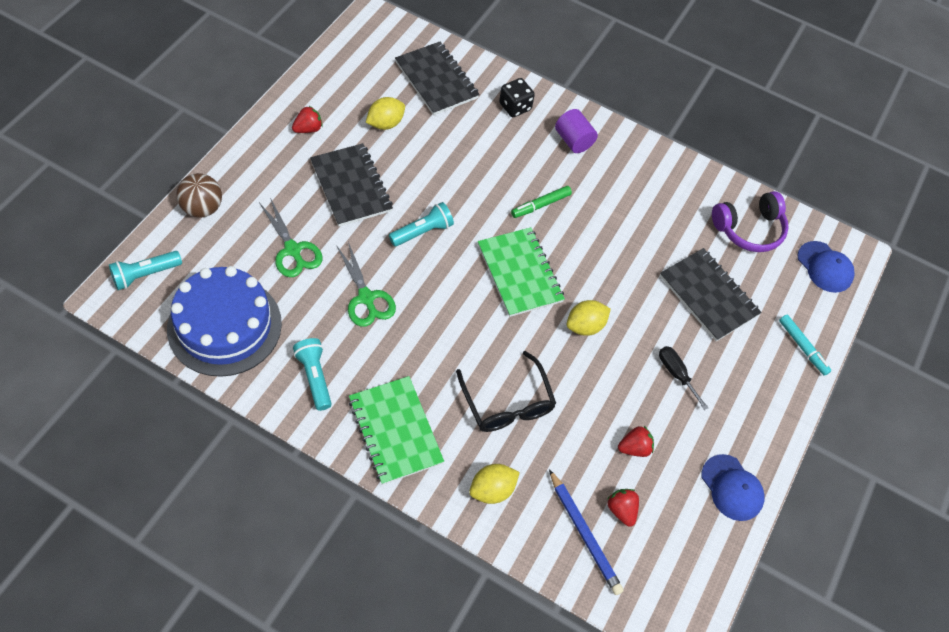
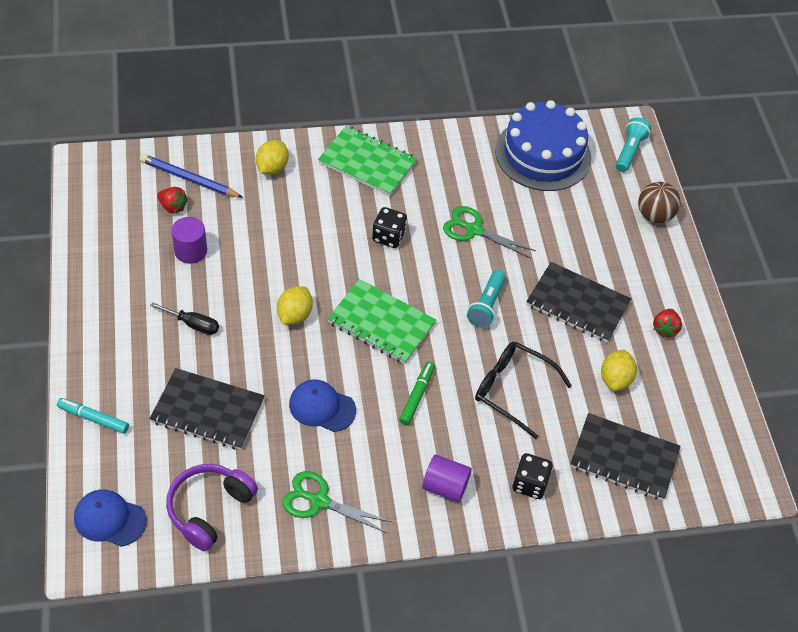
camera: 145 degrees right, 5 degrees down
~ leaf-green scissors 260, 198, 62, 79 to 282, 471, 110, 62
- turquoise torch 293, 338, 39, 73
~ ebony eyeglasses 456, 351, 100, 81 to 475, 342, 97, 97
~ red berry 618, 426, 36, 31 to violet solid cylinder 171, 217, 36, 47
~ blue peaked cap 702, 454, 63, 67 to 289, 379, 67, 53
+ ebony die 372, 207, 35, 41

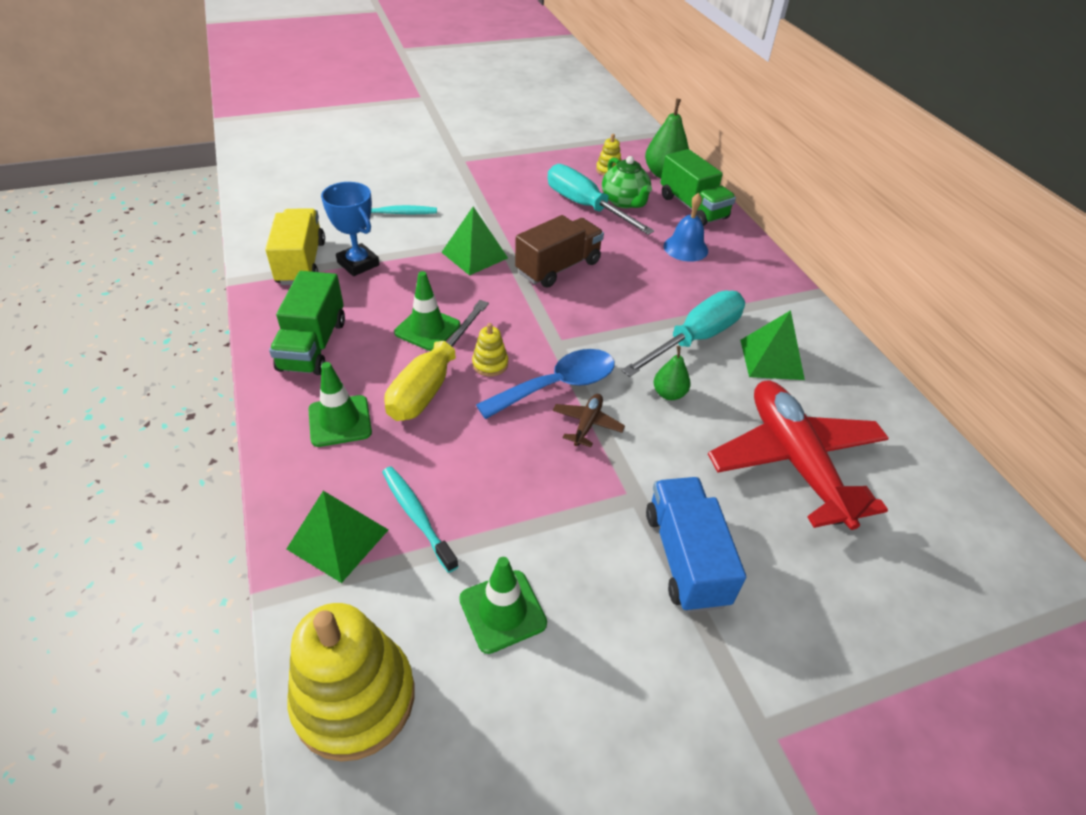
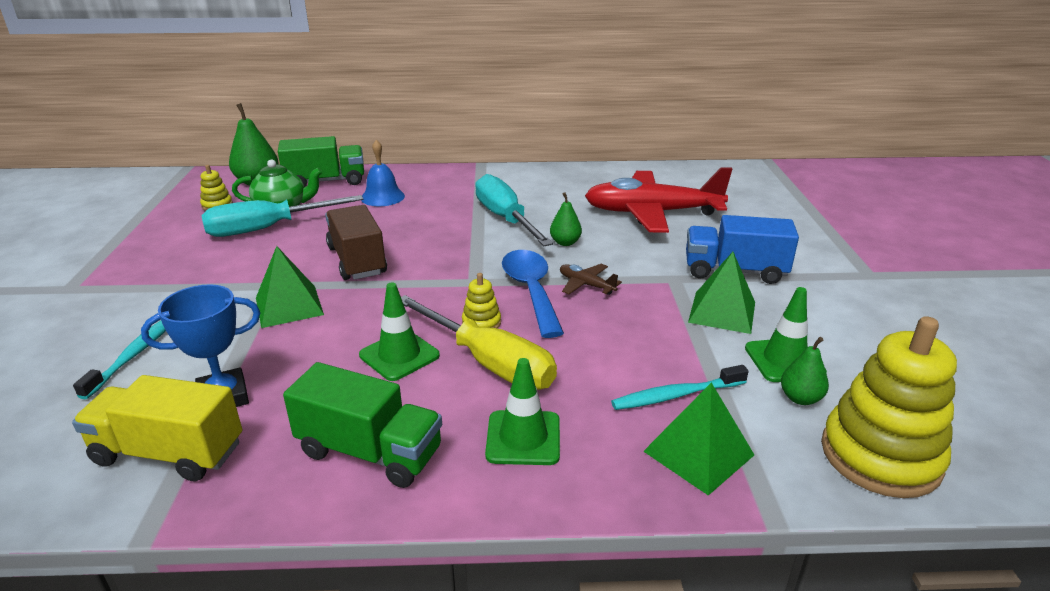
camera: 70 degrees left, 15 degrees down
~ leaf-green pyramid 740, 310, 65, 70 to 688, 252, 67, 82
+ leaf-green pear 781, 337, 48, 68

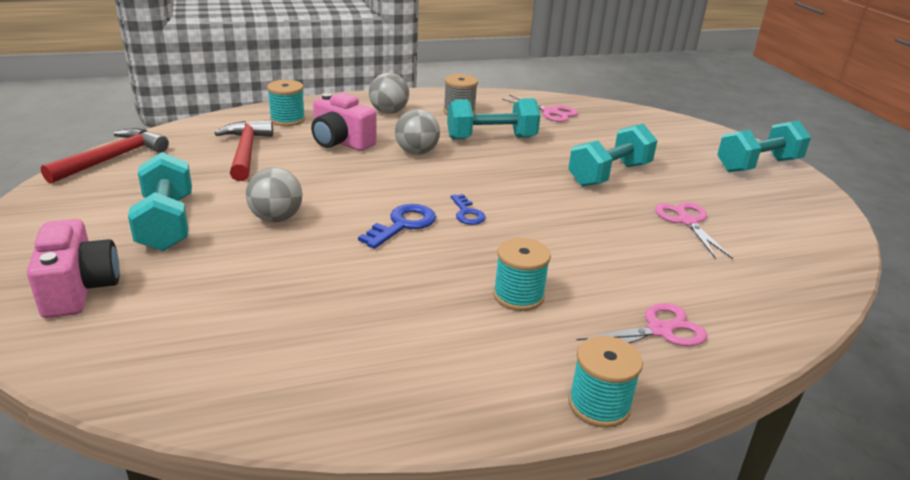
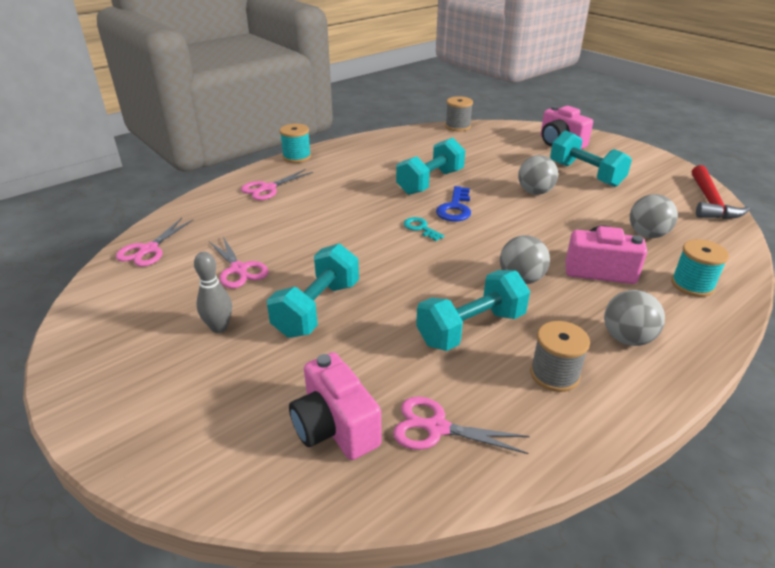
camera: 160 degrees right, 5 degrees up
~ red hammer 215, 120, 58, 61 to ash-grey ball 630, 194, 48, 44
~ turquoise hand weight 717, 120, 94, 52 to 396, 138, 69, 57
~ blue key 451, 194, 35, 31 to turquoise key 404, 217, 40, 24
- turquoise reel of thread 493, 238, 58, 73
+ ash-grey reel of thread 445, 96, 28, 35
+ rose-pink scissors 116, 218, 77, 48
+ ash-grey tenpin 194, 252, 38, 81
+ rose-pink compact camera 289, 352, 93, 108

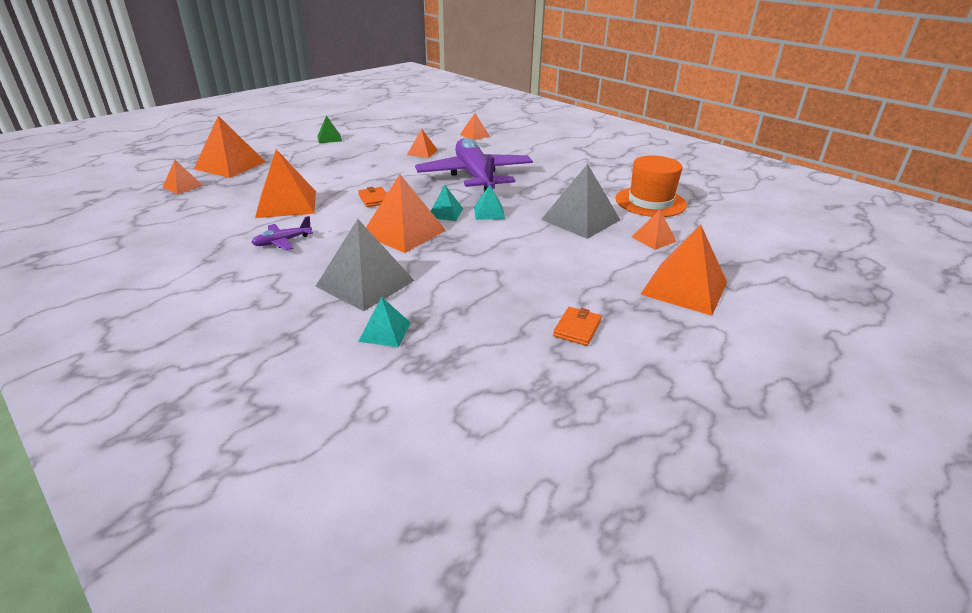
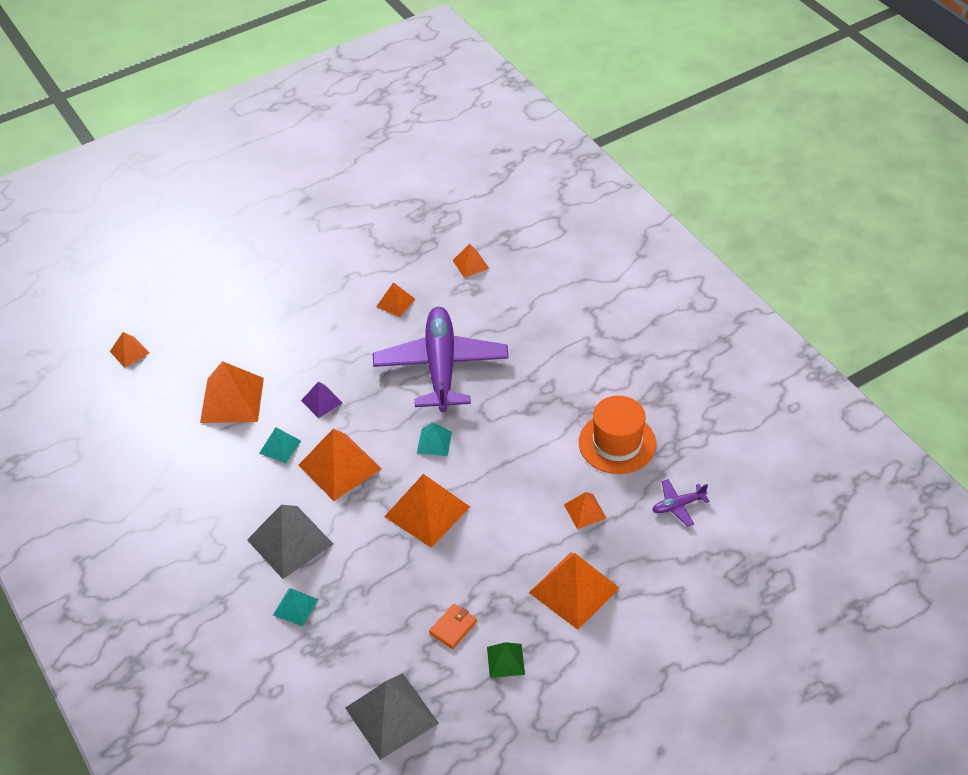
camera: 15 degrees right, 15 degrees up
~ leaf-green pyramid 317, 115, 25, 28 to 487, 642, 38, 36
~ orange pyramid 194, 116, 72, 62 to 384, 474, 86, 74
~ ash-grey pyramid 541, 164, 79, 75 to 345, 673, 94, 87
~ turquoise pyramid 431, 185, 32, 36 to 259, 427, 42, 36
~ orange wallet 358, 187, 29, 20 to violet pyramid 301, 382, 42, 36
~ violet toy plane 251, 216, 62, 34 to 652, 479, 58, 48

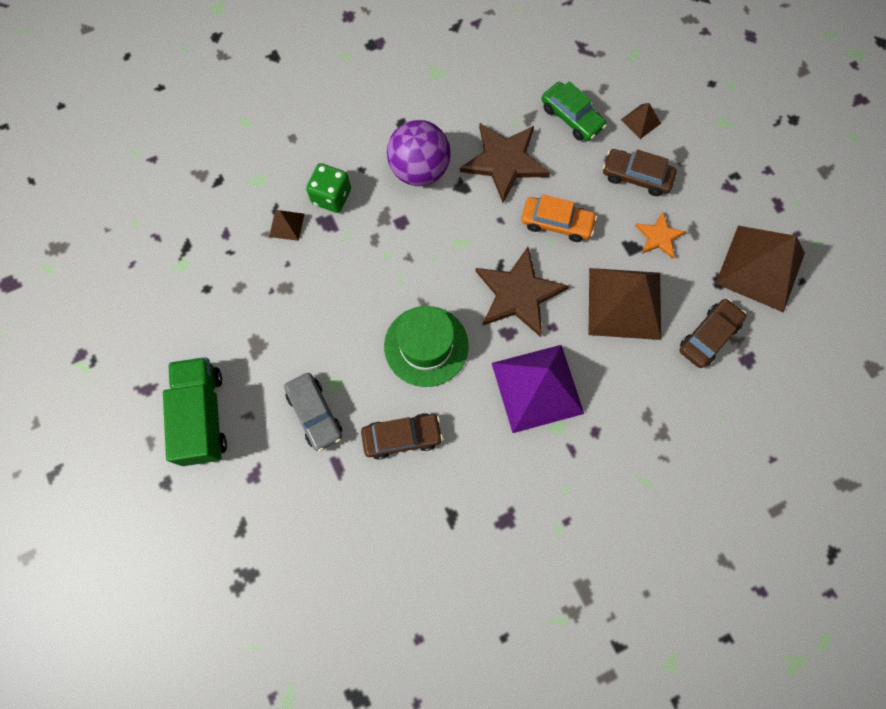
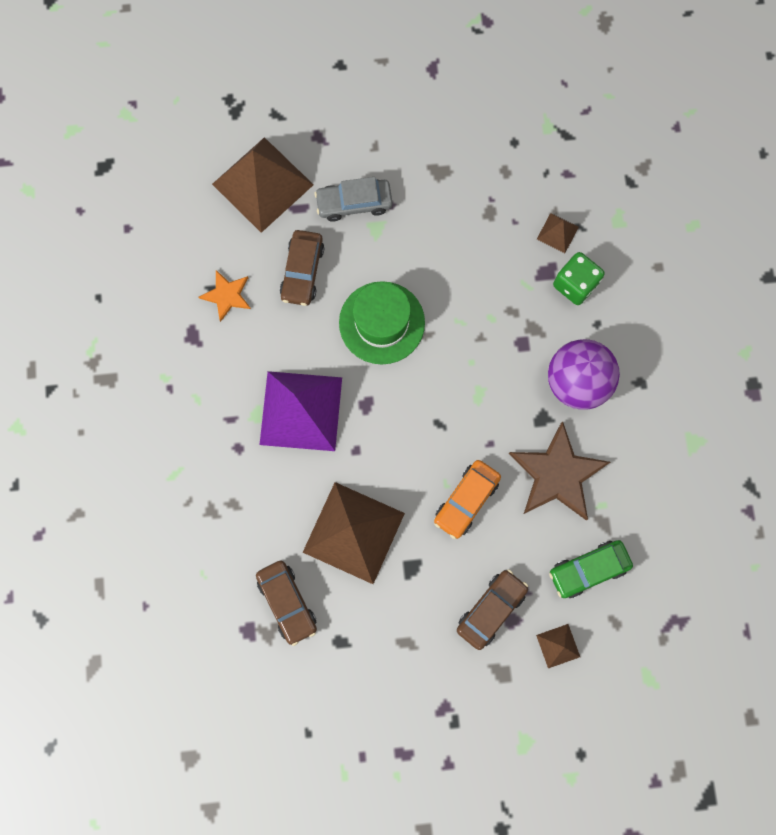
camera: 110 degrees right, 5 degrees up
~ orange star 635, 212, 52, 46 to 199, 270, 52, 52
~ dark brown pyramid 715, 226, 90, 86 to 212, 137, 102, 96
- dark brown star 475, 247, 94, 90
- leaf-green truck 163, 357, 64, 109

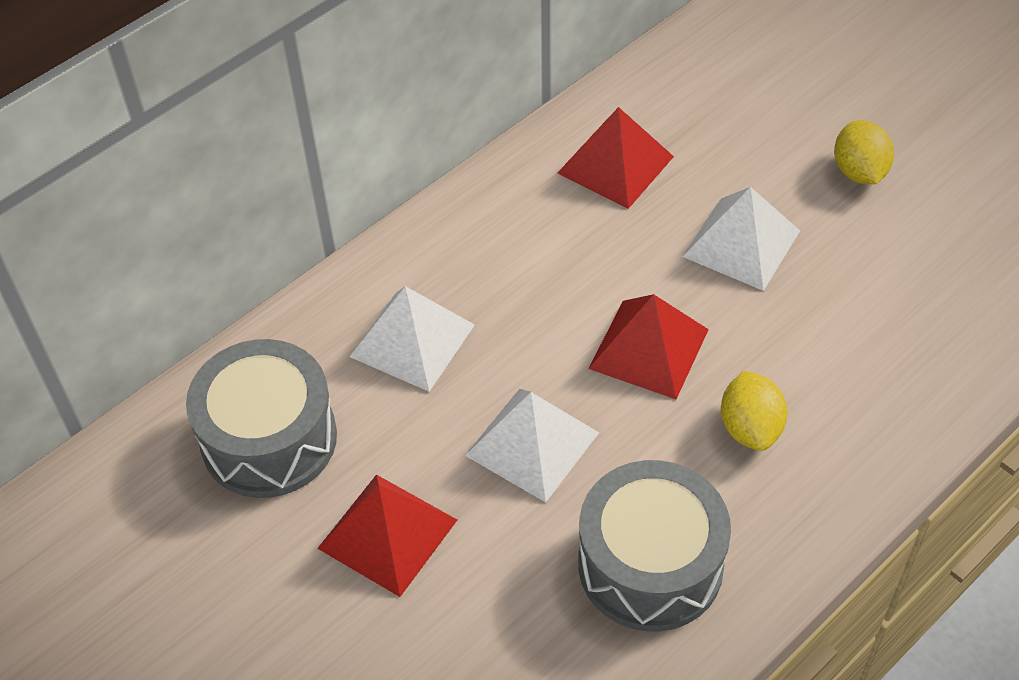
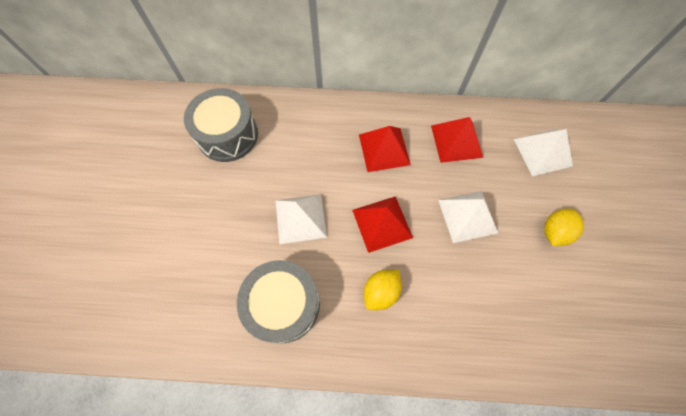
camera: 45 degrees right, 15 degrees up
~ snow-white pyramid 350, 286, 125, 106 to 514, 129, 59, 48
~ red pyramid 317, 475, 140, 122 to 359, 126, 52, 46

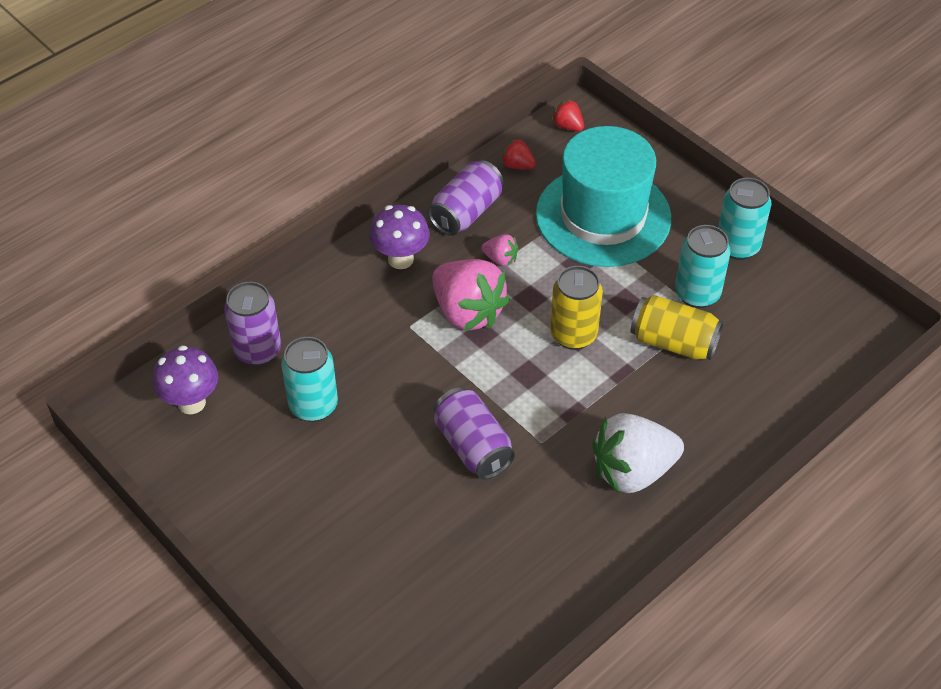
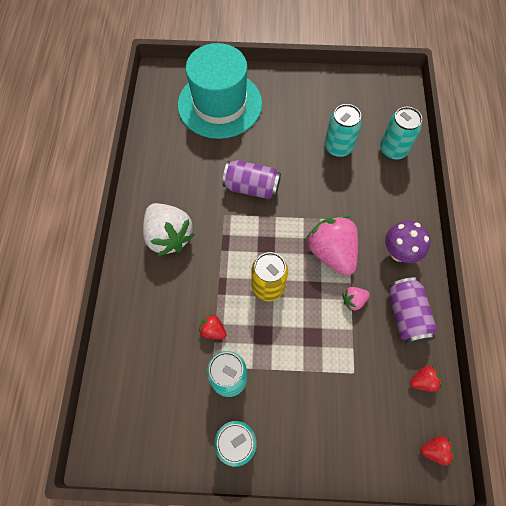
camera: 135 degrees right, 15 degrees up
~ turquoise tall hat 536, 126, 135, 141 to 178, 43, 84, 96
~ rose-pink berry 432, 259, 78, 72 = 306, 216, 52, 59 60 degrees clockwise
~ violet soda can 224, 282, 57, 84 to turquoise soda can 380, 107, 42, 53
~ golden soda can 631, 295, 93, 65 to red berry 199, 314, 27, 26
- violet fungus 153, 345, 65, 69
~ snow-white berry 592, 413, 92, 81 = 143, 203, 52, 53 120 degrees clockwise

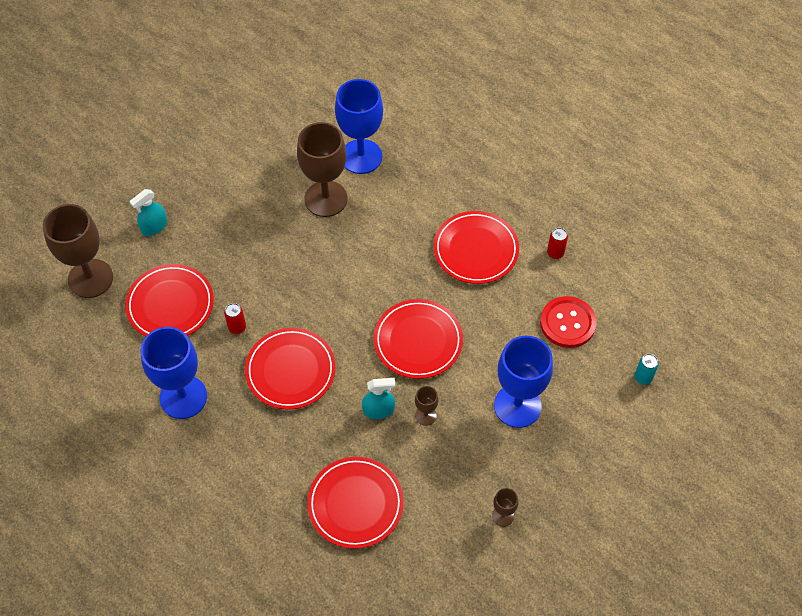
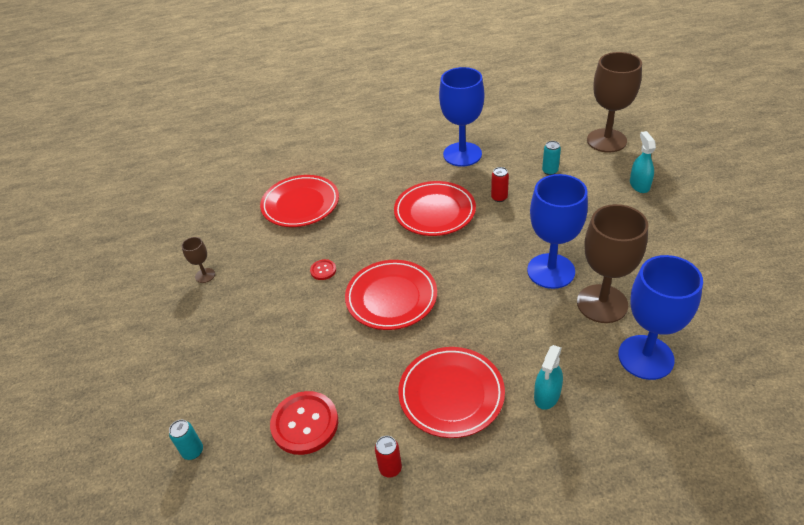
camera: 130 degrees right, 15 degrees down
~ red plate 125, 264, 89, 72 to turquoise soda can 542, 141, 19, 34
~ blue goblet 494, 336, 59, 92 to 527, 174, 61, 115
~ turquoise sprayer 362, 378, 33, 41 to 534, 345, 29, 65
~ dark brown goblet 415, 386, 23, 40 to red shirt button 310, 259, 26, 21

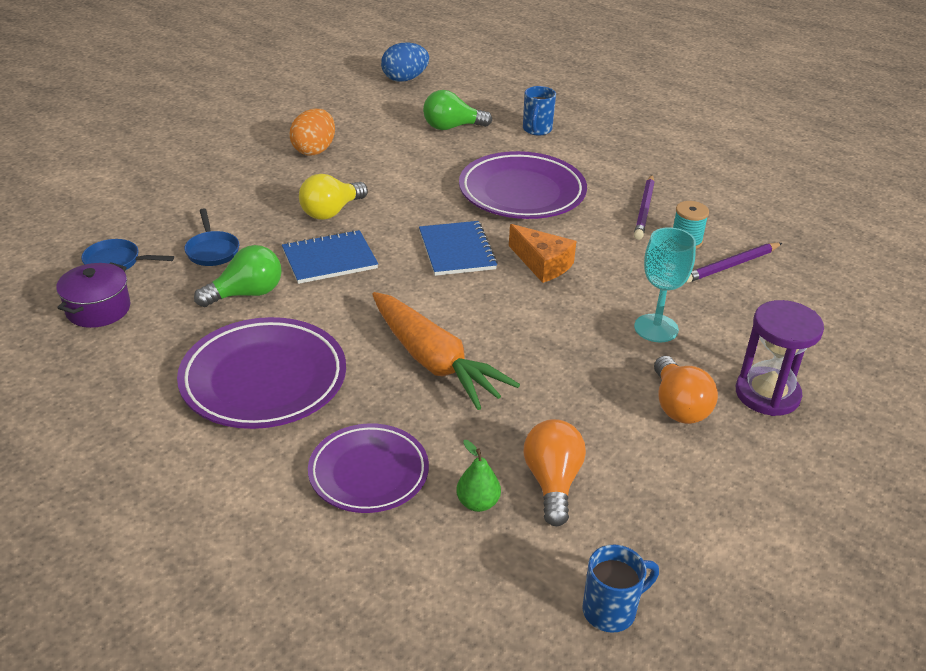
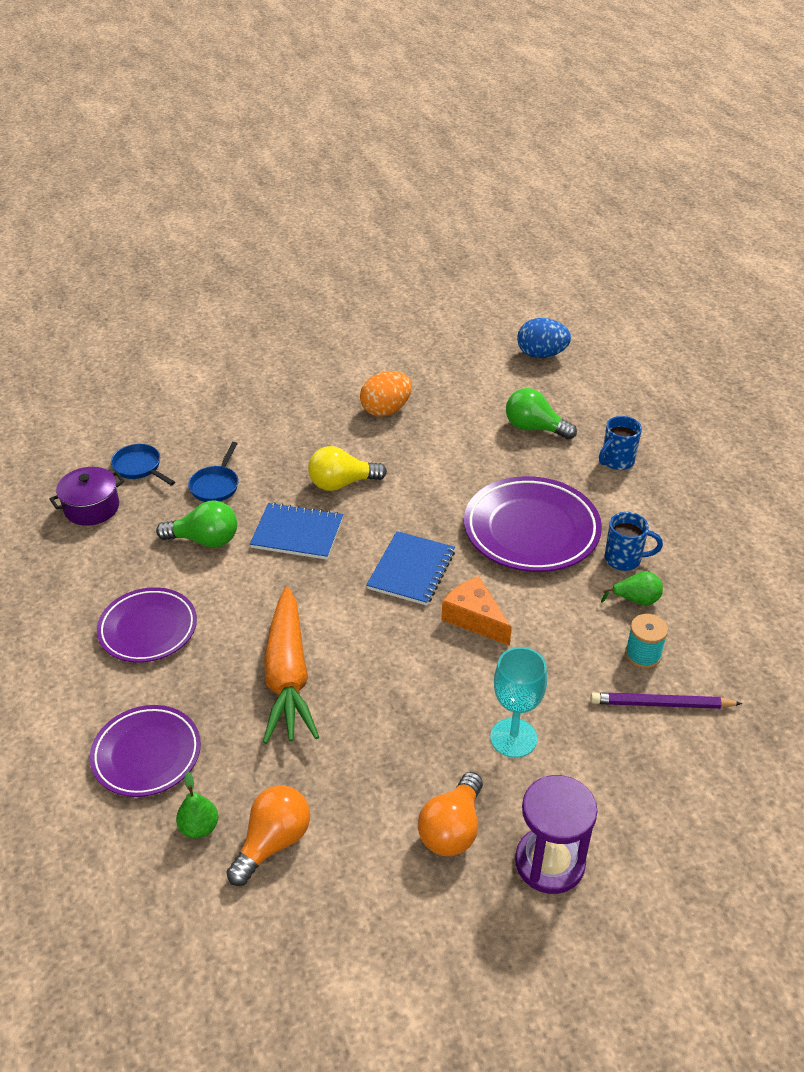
camera: 35 degrees right, 5 degrees up
~ violet wooden pencil 634, 175, 21, 65 to leaf-green pear 601, 571, 62, 34
~ orange cheese 509, 224, 67, 59 = 442, 576, 70, 70 150 degrees clockwise
~ violet plate 177, 317, 169, 112 = 97, 587, 100, 76 x0.66
~ blue tea mug 583, 545, 76, 88 to 605, 512, 58, 59

